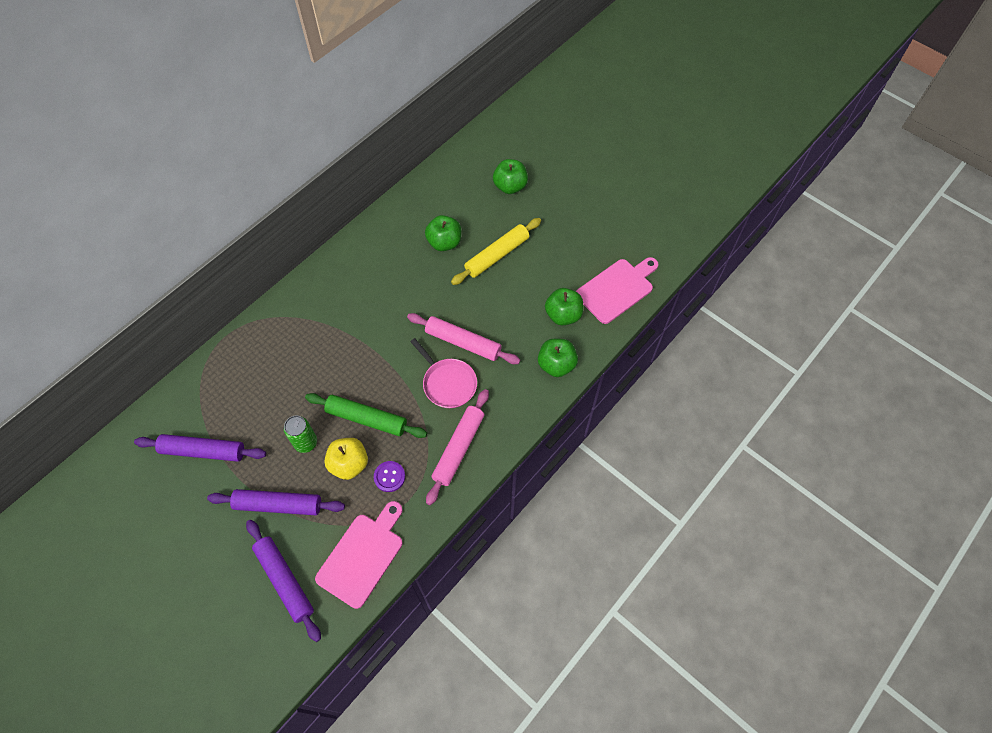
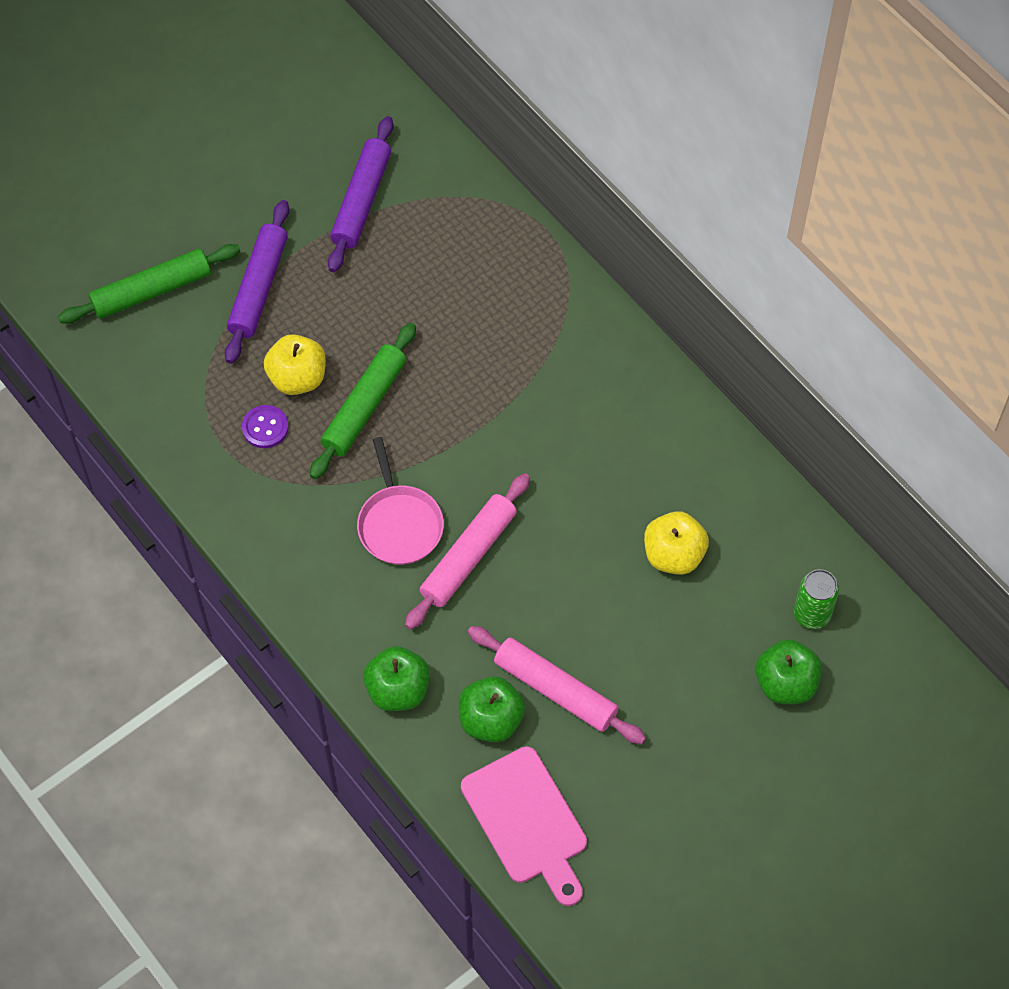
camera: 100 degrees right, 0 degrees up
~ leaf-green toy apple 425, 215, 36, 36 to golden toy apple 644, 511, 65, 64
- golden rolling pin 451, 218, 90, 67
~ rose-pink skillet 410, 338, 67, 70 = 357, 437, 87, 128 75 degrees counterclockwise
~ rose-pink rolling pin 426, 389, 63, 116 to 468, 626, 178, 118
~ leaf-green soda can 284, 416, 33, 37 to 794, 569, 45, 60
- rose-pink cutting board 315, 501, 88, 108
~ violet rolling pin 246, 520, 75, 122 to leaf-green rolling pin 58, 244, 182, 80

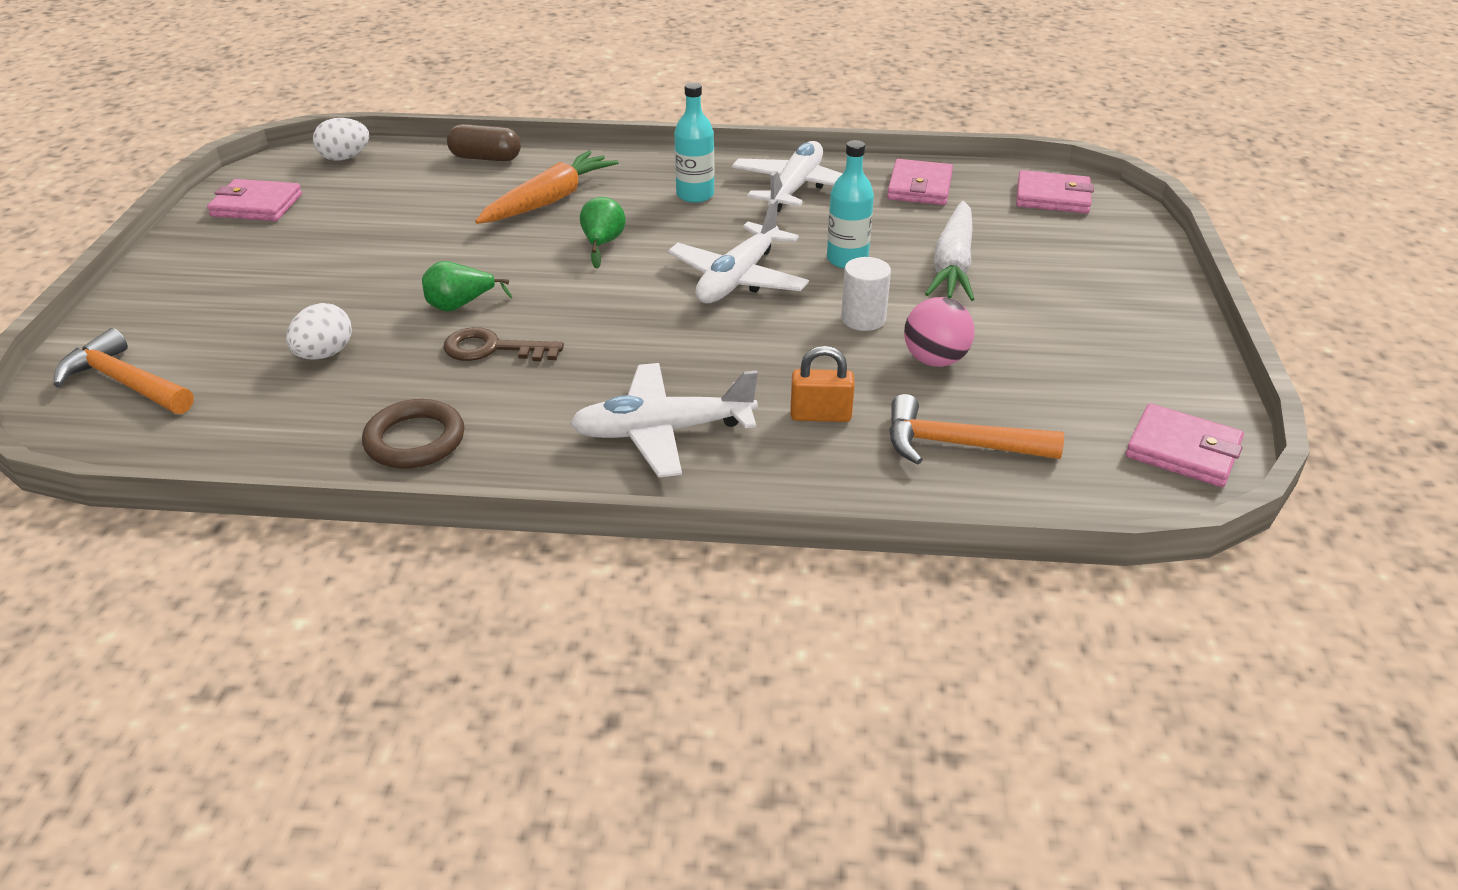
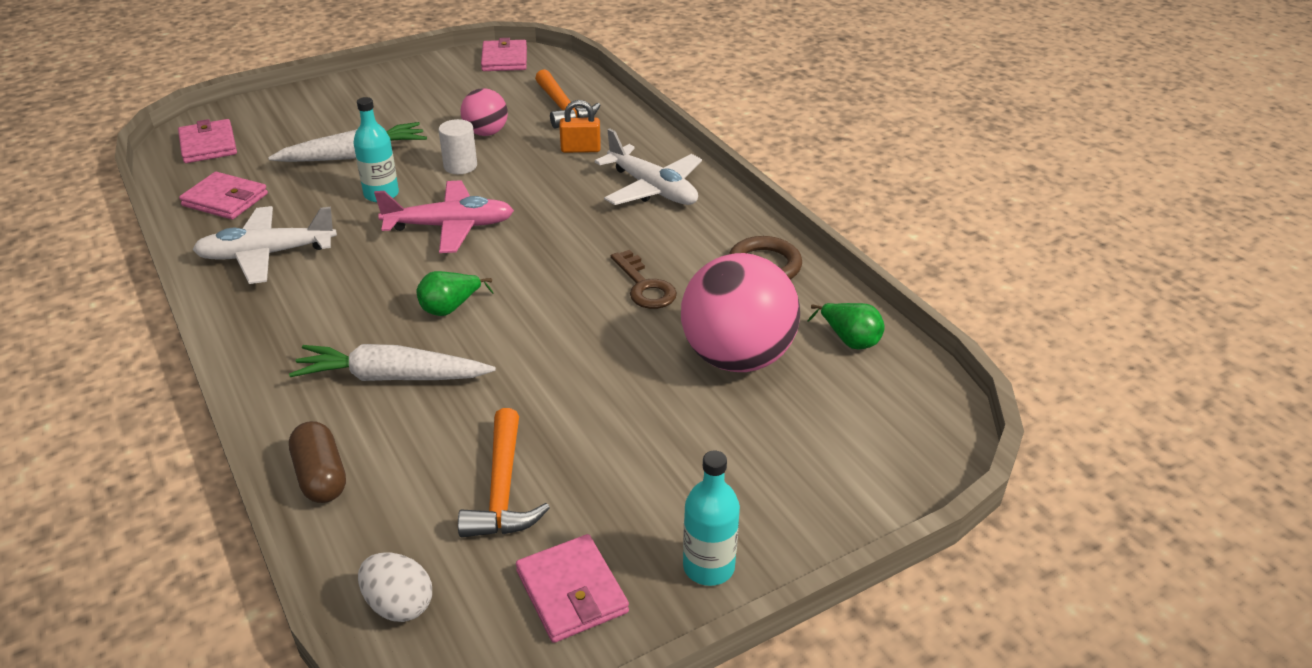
camera: 125 degrees left, 0 degrees up
~ turquoise bottle 674, 82, 40, 121 to 683, 451, 57, 135
~ orange carrot 475, 151, 144, 73 to snow-white carrot 289, 344, 207, 37
~ rose-pink wallet 887, 159, 66, 46 = 179, 172, 89, 48 45 degrees clockwise
~ snow-white toy plane 668, 199, 141, 104 to rose-pink toy plane 374, 180, 140, 73
~ leaf-green pear 422, 261, 90, 51 to 808, 303, 77, 46
~ snow-white toy egg 286, 303, 66, 57 to rose-pink ball 681, 253, 119, 119
~ orange hammer 54, 328, 140, 86 to 458, 408, 92, 129
~ orange padlock 791, 346, 64, 76 = 559, 100, 42, 53 60 degrees counterclockwise

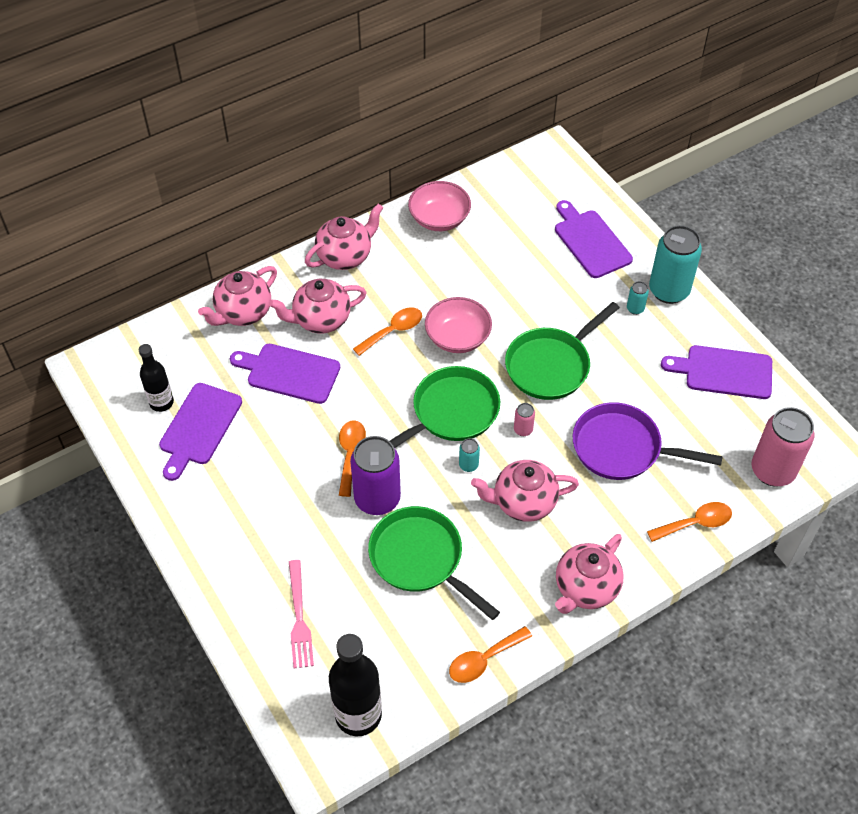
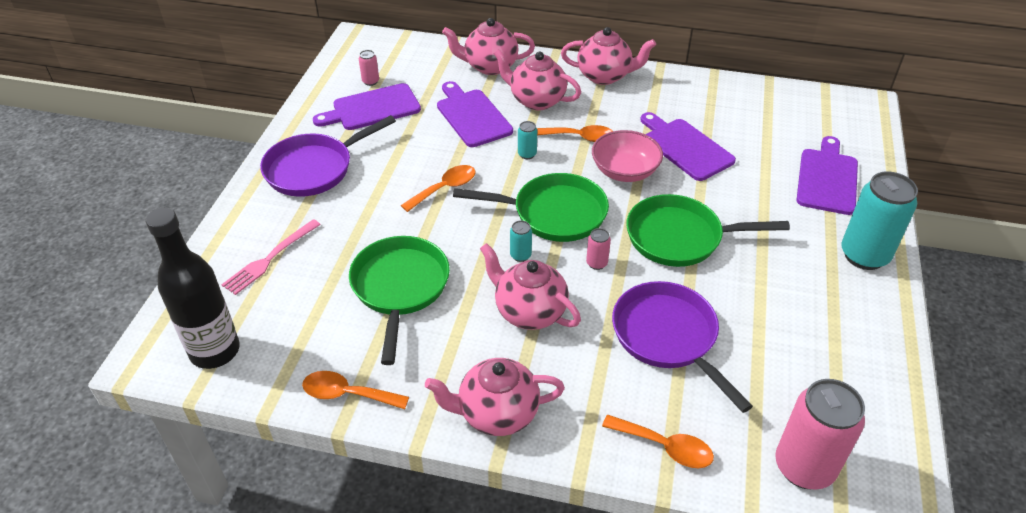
camera: 45 degrees right, 10 degrees down
- rose-pink serving bowl 408, 181, 63, 50
~ turquoise soda can 627, 281, 22, 34 to 518, 121, 19, 38
~ ebony bottle 139, 344, 35, 68 to rose-pink soda can 359, 50, 20, 36
~ violet cutting board 661, 345, 111, 54 to 640, 112, 96, 69
- violet soda can 350, 436, 51, 79
+ violet skillet 260, 115, 136, 82

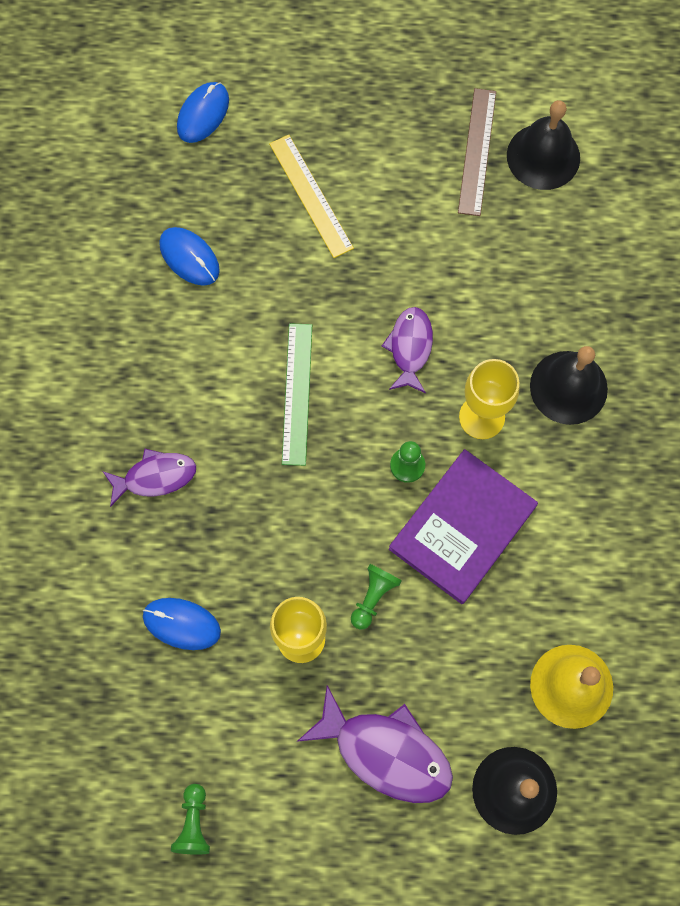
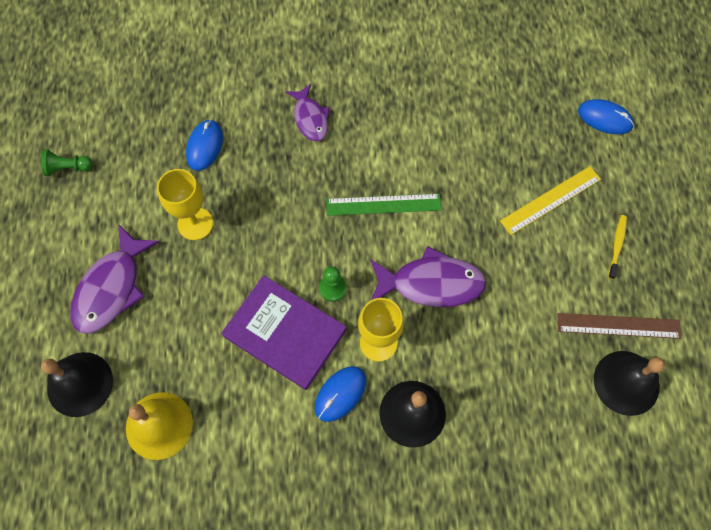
camera: 85 degrees right, 5 degrees down
~ blue PC mouse 159, 227, 61, 59 to 315, 366, 51, 56
~ violet fish 382, 307, 51, 86 = 370, 246, 116, 61 x1.59
- leaf-green chess pawn 351, 564, 51, 65
+ golden dental brush 608, 215, 19, 64

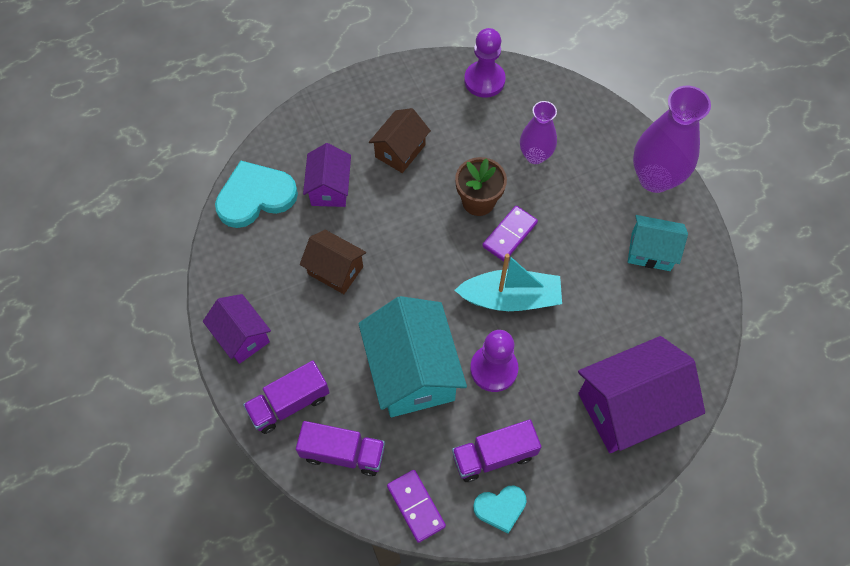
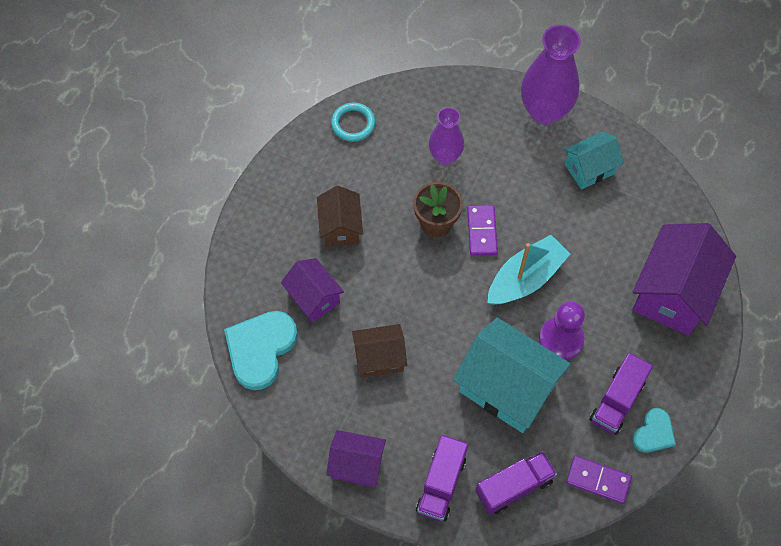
camera: 40 degrees left, 0 degrees up
~ violet chess pawn 464, 28, 42, 70 to turquoise hoop 331, 103, 45, 39

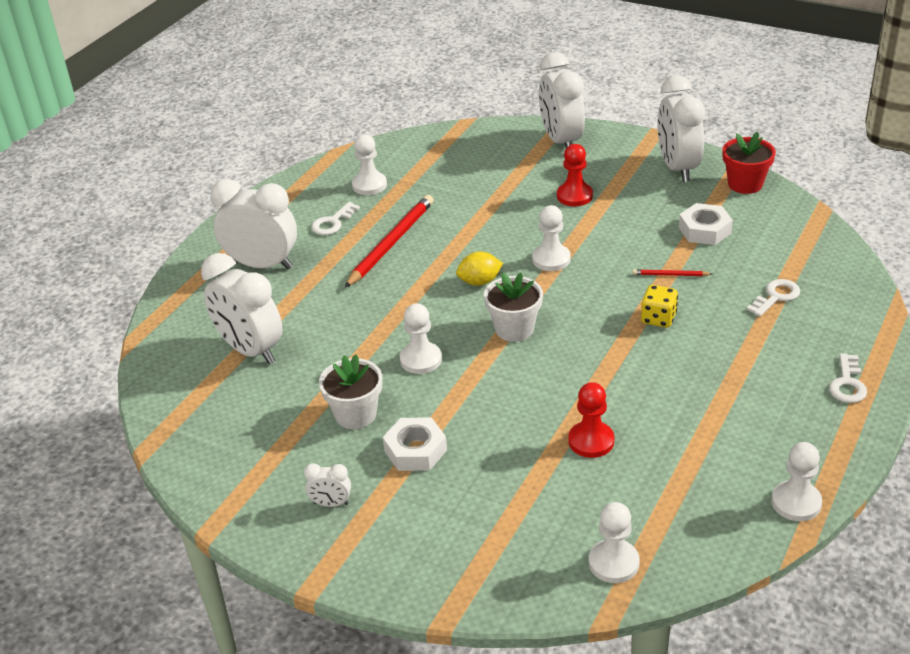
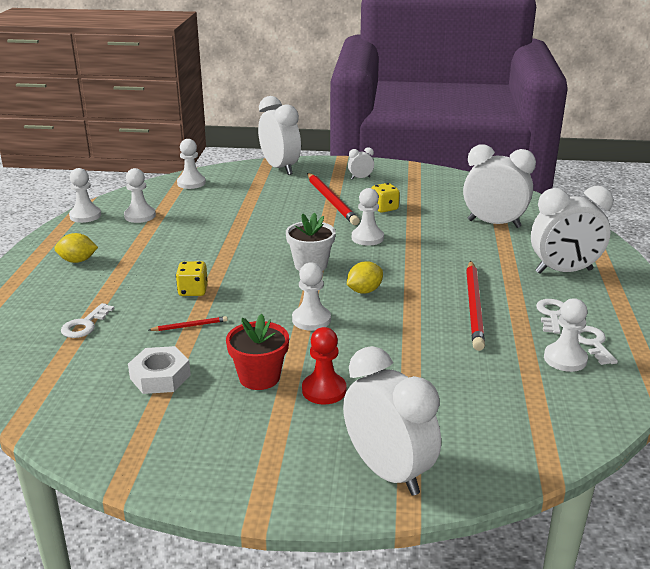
camera: 155 degrees right, 10 degrees down
~ snow-white alarm clock 657, 75, 48, 107 to 258, 96, 43, 79
~ red potted plant 723, 132, 53, 62 to 226, 314, 63, 76
~ snow-white key 829, 353, 38, 50 to 578, 326, 40, 39
~ snow-white potted plant 319, 354, 63, 75 to golden die 371, 183, 29, 30
- red chess pawn 568, 382, 46, 76
~ snow-white nut 383, 417, 64, 54 to red wooden pencil 307, 173, 53, 52
+ snow-white chess pawn 124, 168, 32, 55
+ golden citrus fruit 54, 233, 44, 30

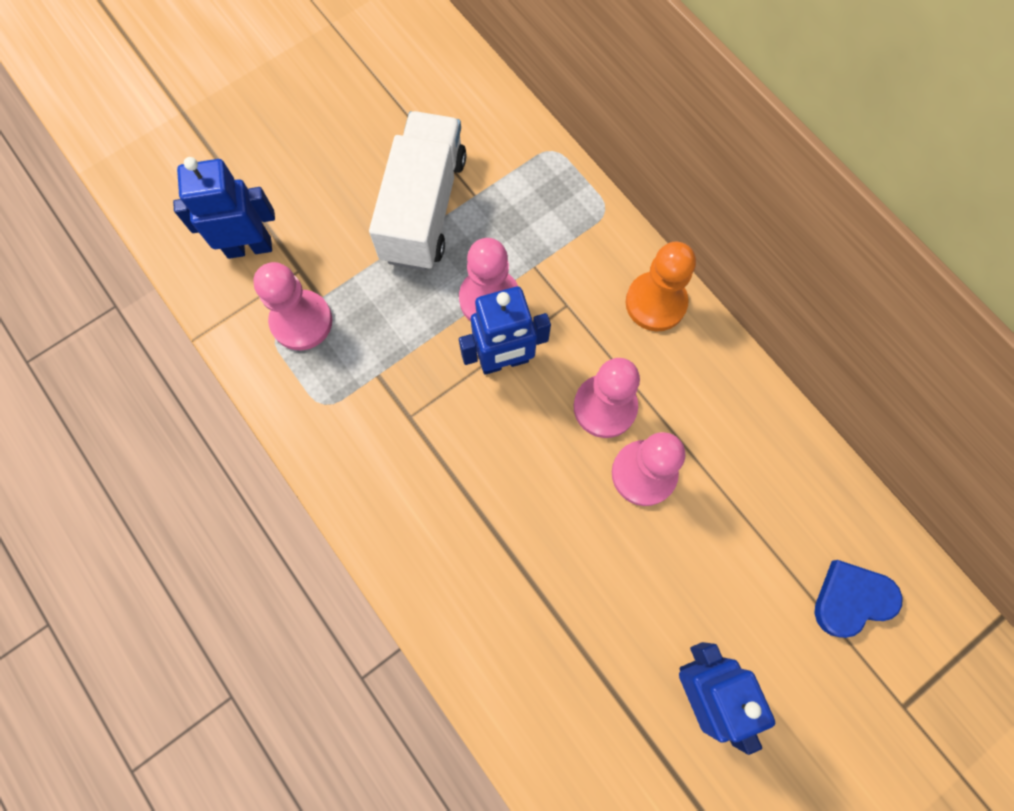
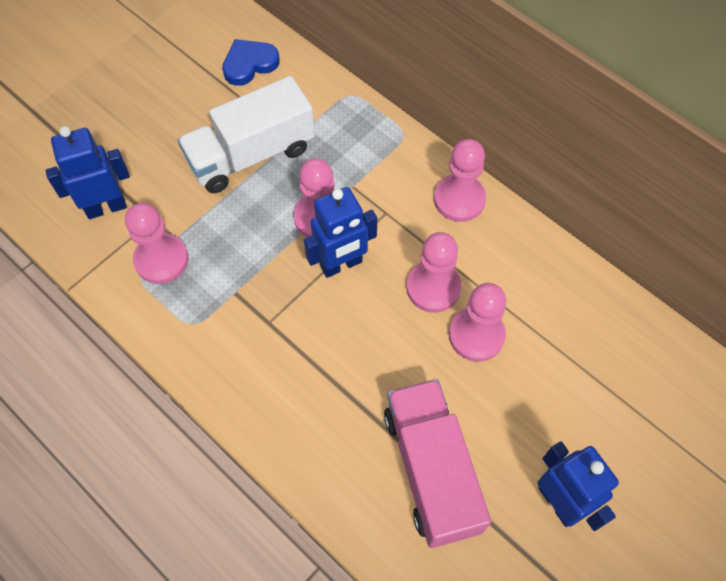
camera: 10 degrees left, 10 degrees down
~ snow-white truck 369, 111, 97, 159 = 178, 76, 137, 117 120 degrees counterclockwise
~ orange chess pawn 626, 242, 70, 89 to rose-pink chess pawn 434, 139, 52, 83
~ blue heart 814, 560, 89, 78 to 222, 39, 58, 47
+ rose-pink truck 384, 379, 107, 169

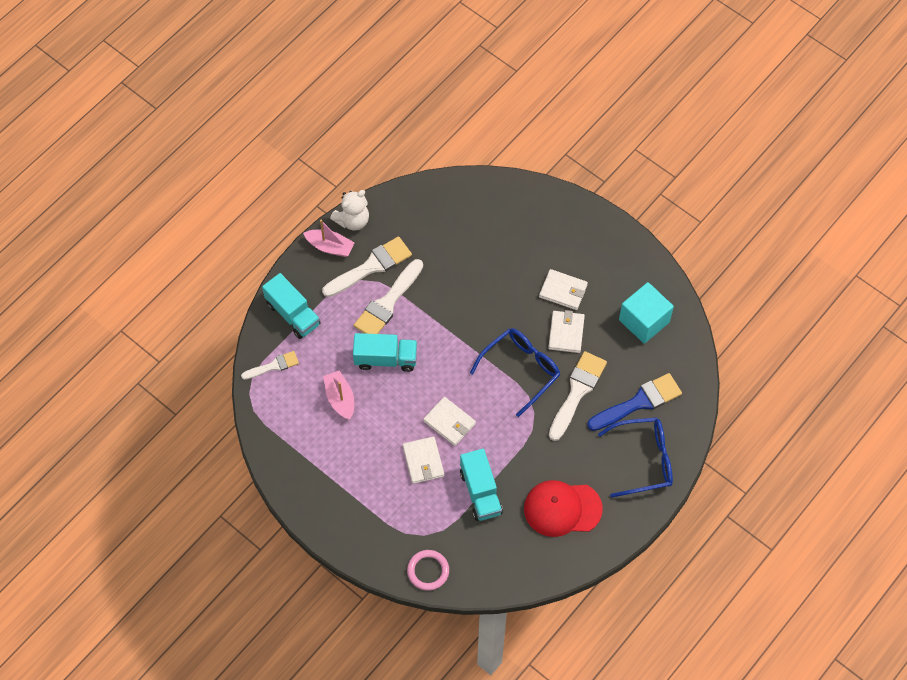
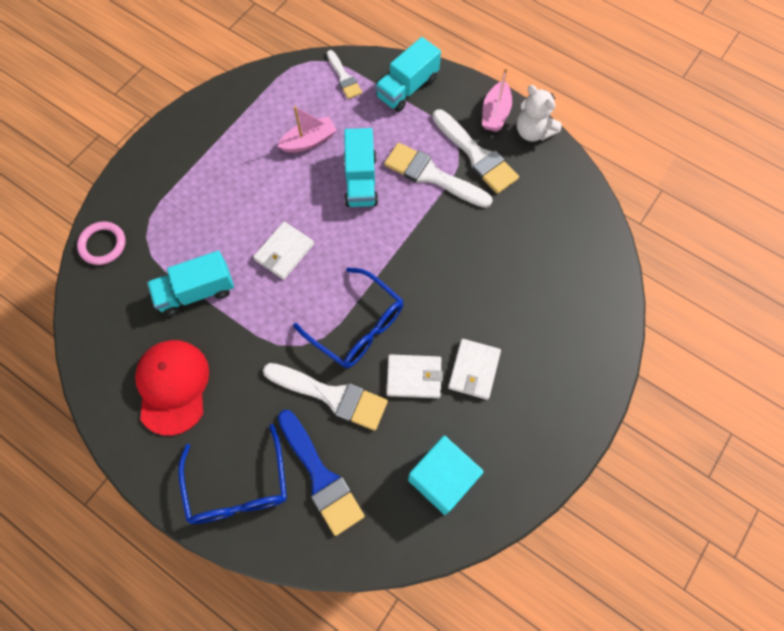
camera: 85 degrees right, 5 degrees up
- snow-white wallet 403, 437, 41, 47

